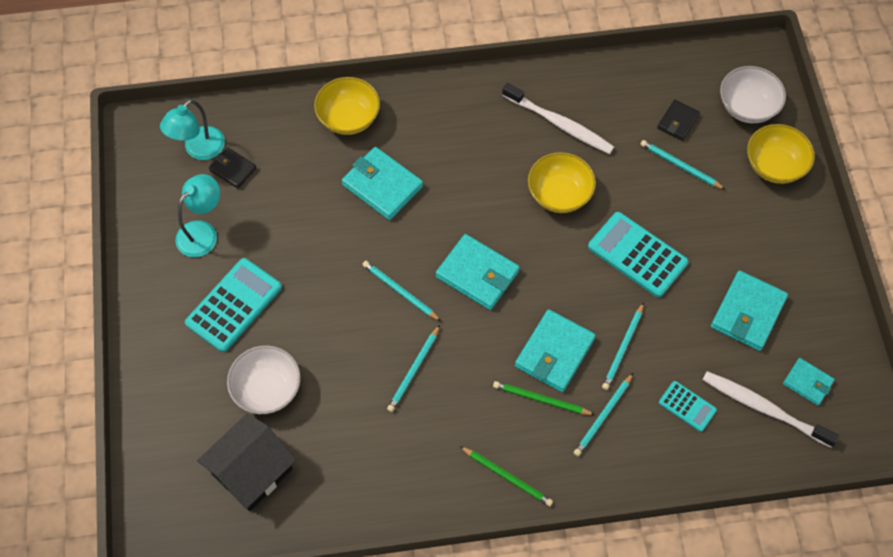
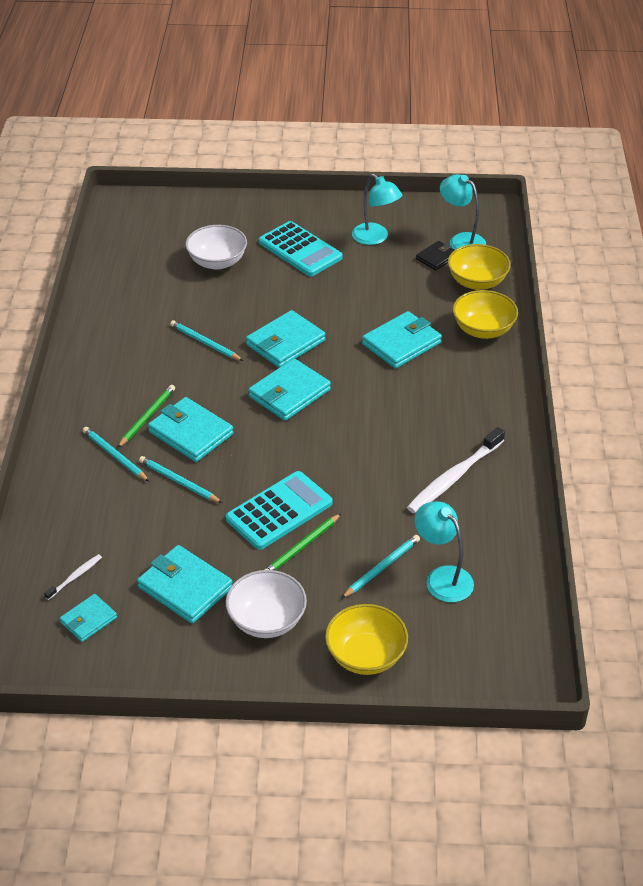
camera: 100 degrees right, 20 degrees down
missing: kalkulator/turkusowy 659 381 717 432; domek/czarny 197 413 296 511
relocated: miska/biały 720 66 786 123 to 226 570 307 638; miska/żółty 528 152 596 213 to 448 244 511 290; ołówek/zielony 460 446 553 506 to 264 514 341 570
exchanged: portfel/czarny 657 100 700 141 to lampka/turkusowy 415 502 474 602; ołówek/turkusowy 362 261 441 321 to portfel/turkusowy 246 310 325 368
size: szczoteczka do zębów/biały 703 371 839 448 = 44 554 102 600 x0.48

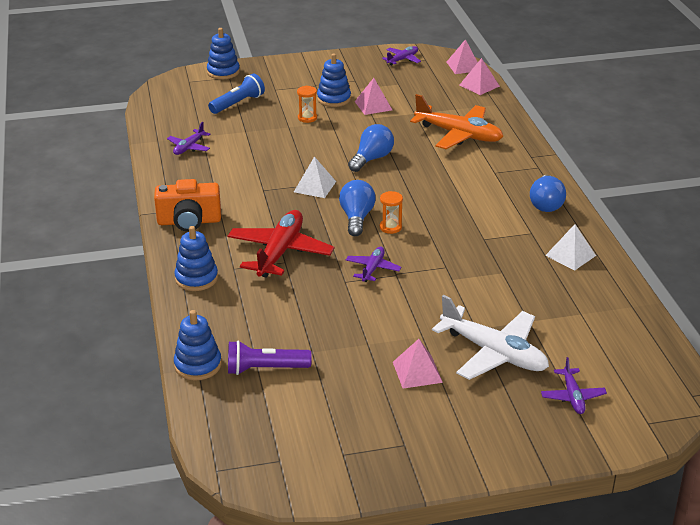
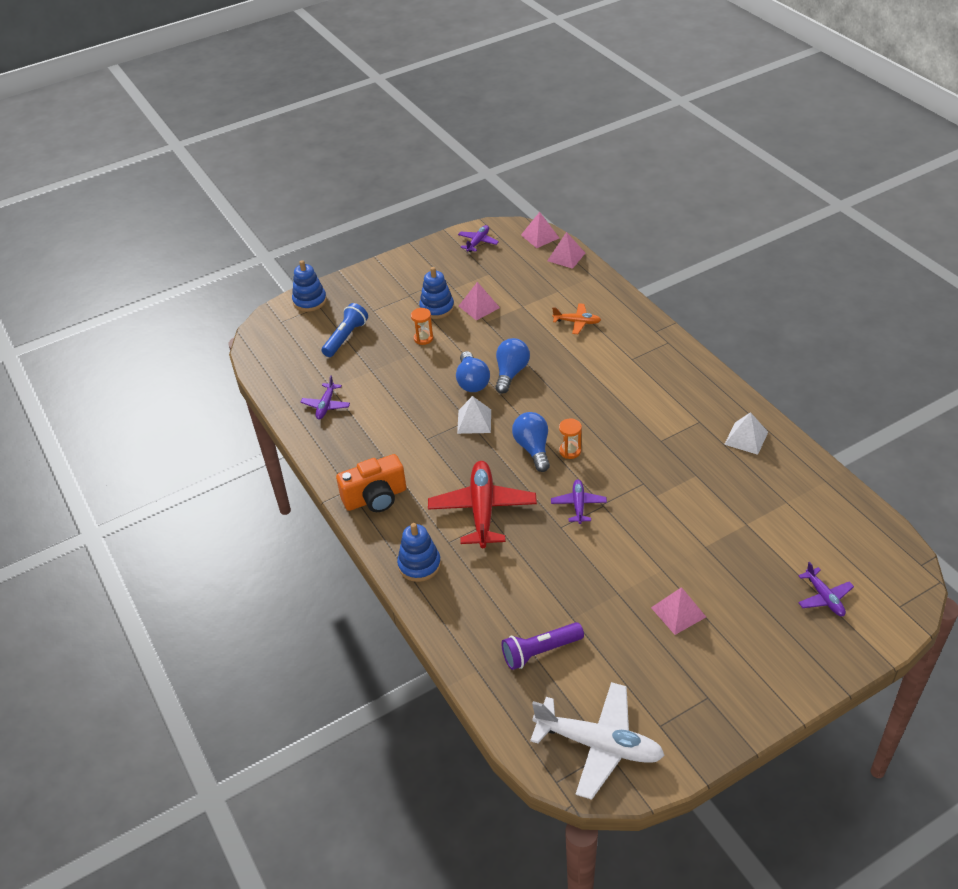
camera: 15 degrees left, 10 degrees up
missing: zabawka nakładanka/niebieski 174 310 222 381
relocated: żarówka/niebieski 530 175 566 212 to 456 351 490 392; samolot/biały 432 295 549 380 to 530 682 665 800
size: samolot/pomarańczowy 410 94 503 149 = 552 303 601 334 x0.51

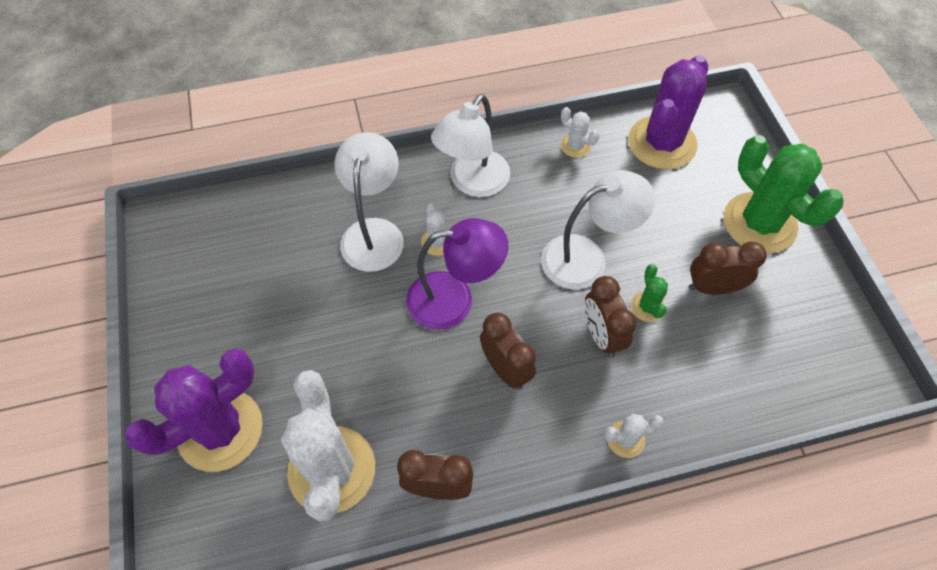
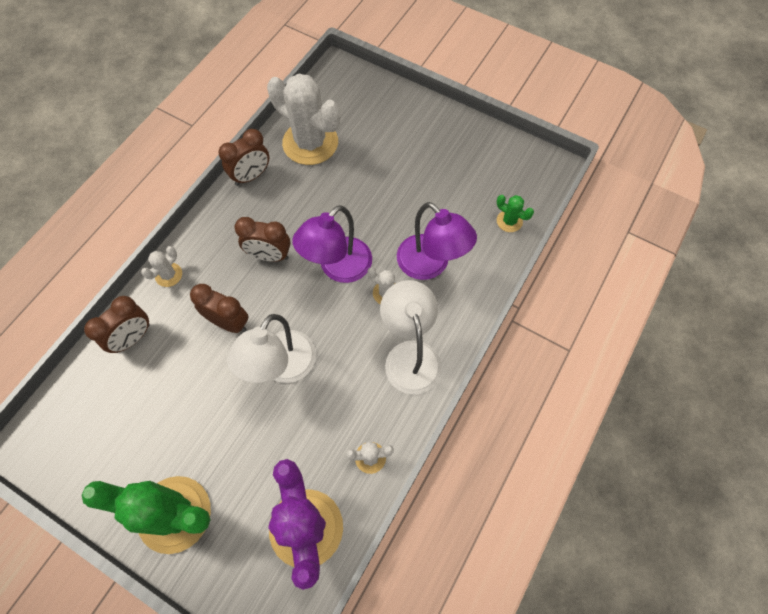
camera: 135 degrees right, 5 degrees up
missing: kaktus/fioletowy 124 348 263 472
relocated: budzik/brązowy 689 241 767 295 to 84 296 150 353; kaktus/zielony 631 264 668 322 to 497 195 534 232
colour: lampka/biały 335 132 404 272 to lampka/fioletowy 397 202 477 280

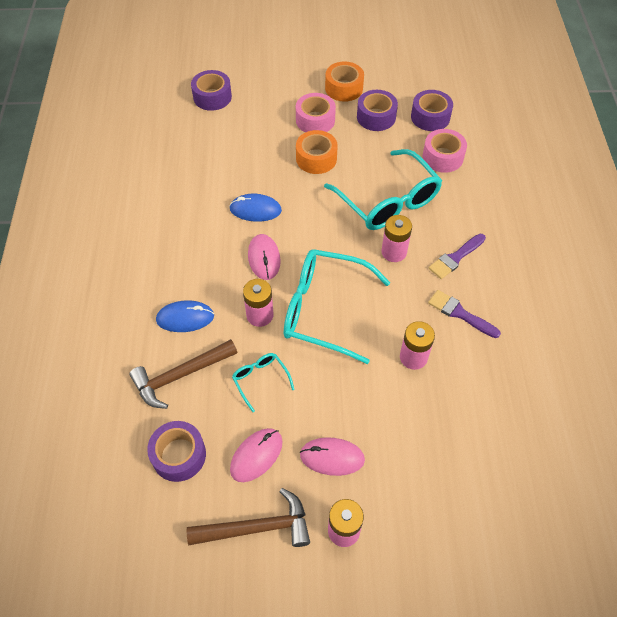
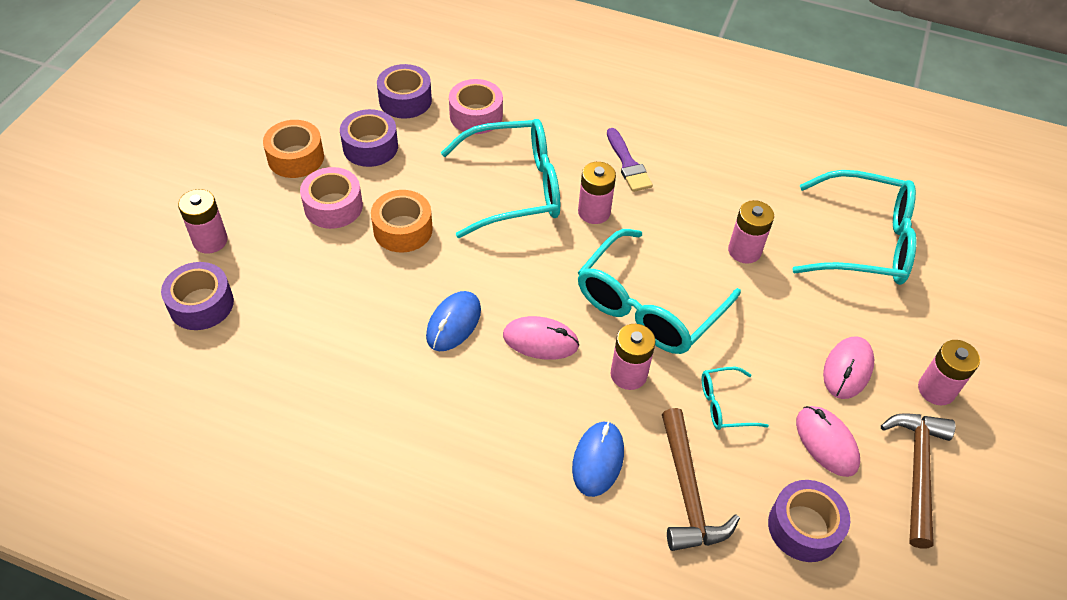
camera: 70 degrees left, 5 degrees down
missing: pędzel/fioletowy 428 290 501 338
appeared: okulary/turkusowy 792 170 917 285; bateria/różowy 178 189 228 254

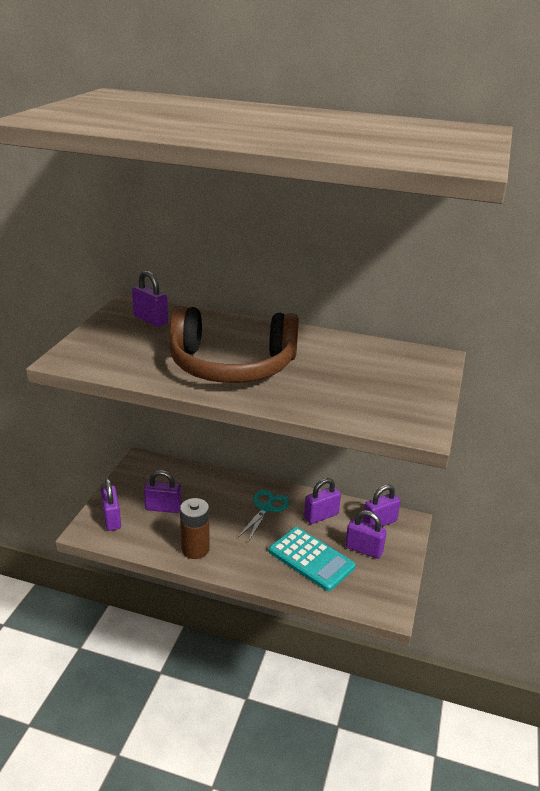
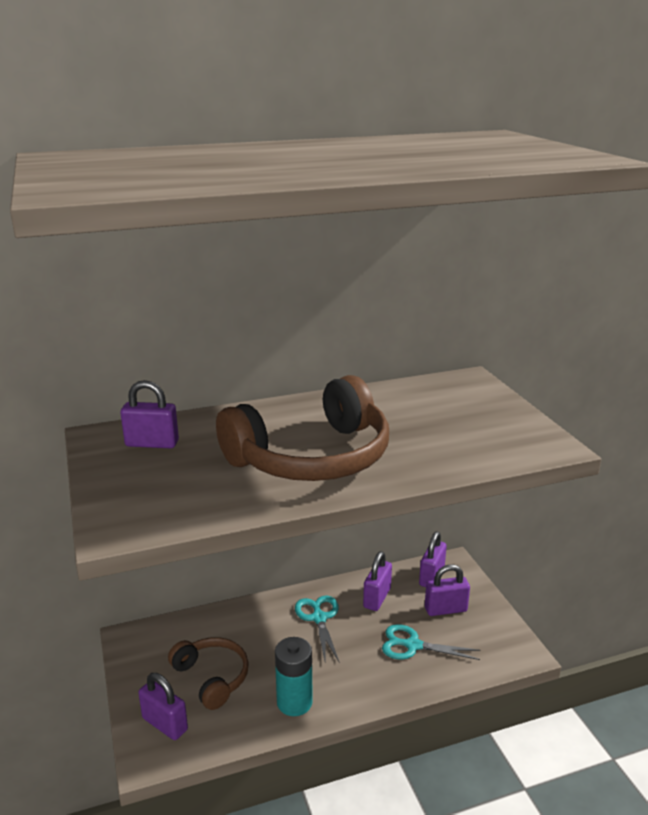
camera: 35 degrees left, 5 degrees down
exchanged: kłódka/fioletowy 144 470 182 513 to słuchawki/brązowy 168 637 249 710; kalkulator/turkusowy 269 527 355 591 to nożyczki/turkusowy 382 624 480 660
colour: bateria/brązowy 180 498 210 559 to bateria/turkusowy 275 637 313 716

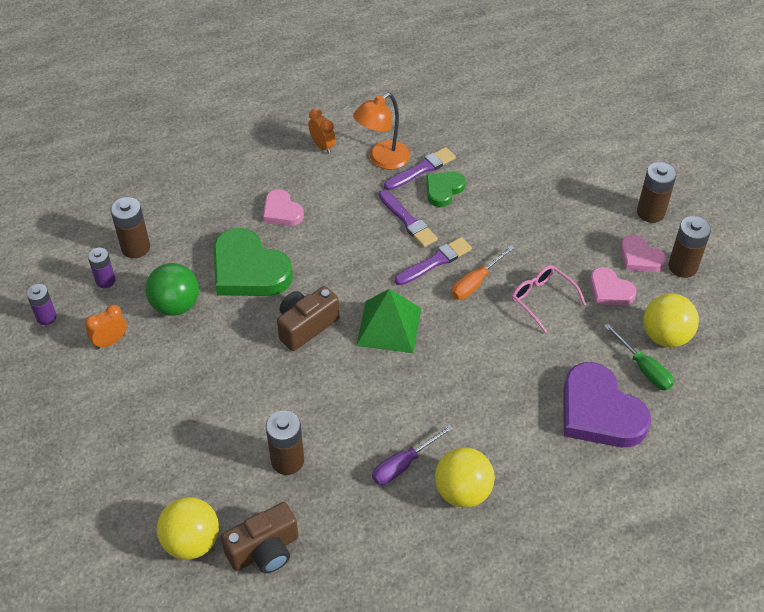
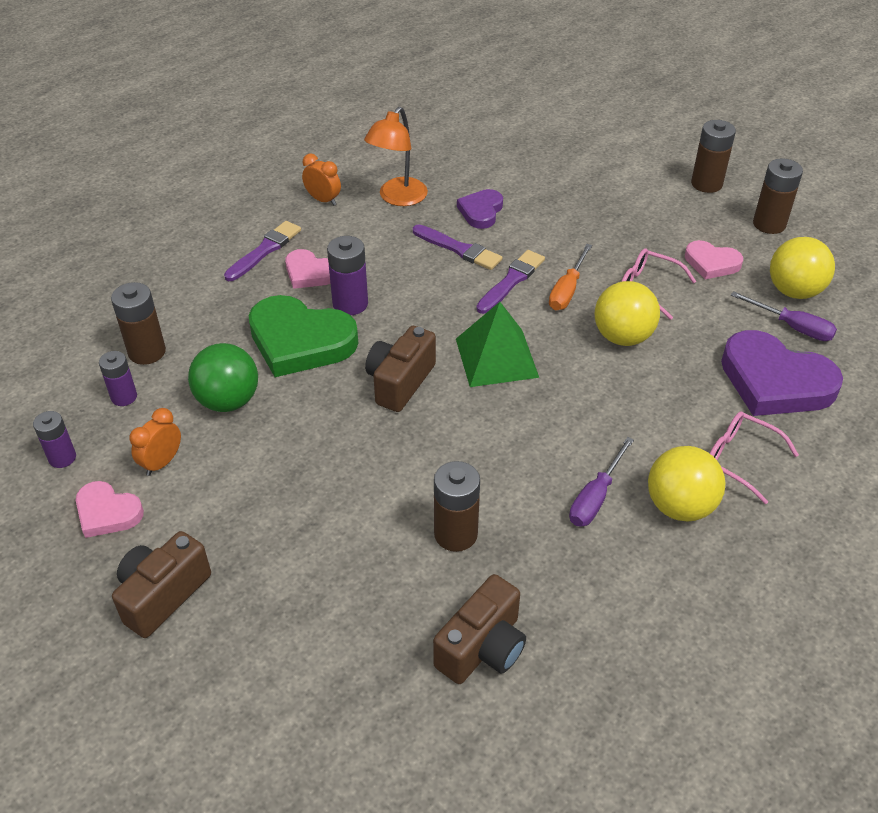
camera: 20 degrees left, 5 degrees down
appeared: bateria/fioletowy 327 236 368 315; okulary/różowy 709 412 799 504; aparat fotograficzny/brązowy 112 531 211 638
relocated: pędzel/fioletowy 384 147 456 190 to 224 221 301 281; serce/różowy 621 235 666 272 to 76 481 144 538; piłka/żółty 157 497 219 560 to 595 281 660 346
colour: serce/zielony 426 172 465 207 to serce/fioletowy 457 189 503 229; śrubokręt/zielony 604 324 674 391 to śrubokręt/fioletowy 731 291 837 341

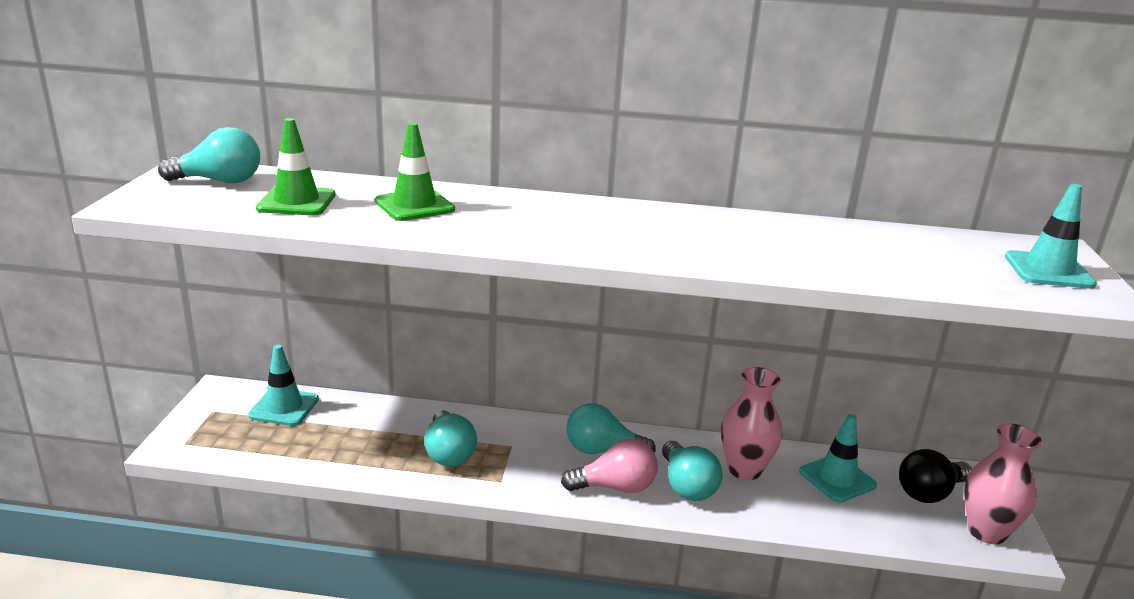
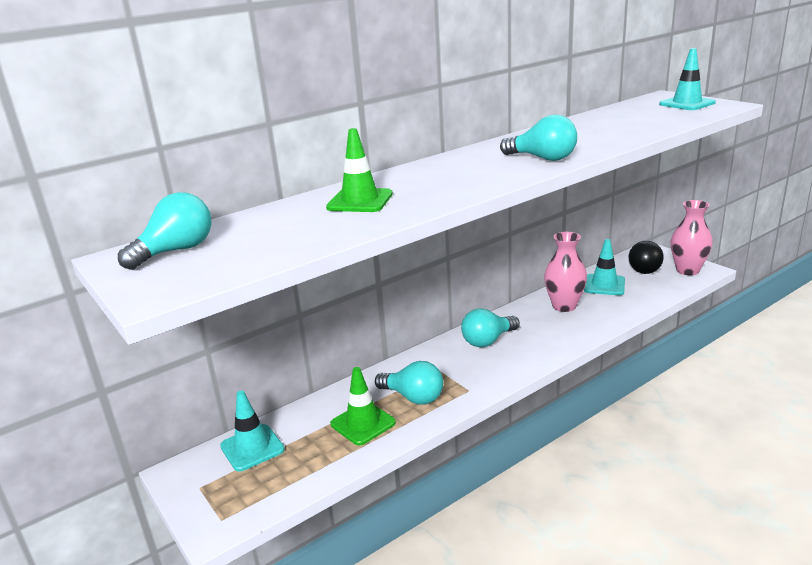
camera: 40 degrees left, 0 degrees up
missing: żarówka/różowy 561 439 658 493
relocated: pachołek/zielony 256 118 336 215 to 330 367 396 445; żarówka/turkusowy 662 441 723 501 to 500 115 577 161

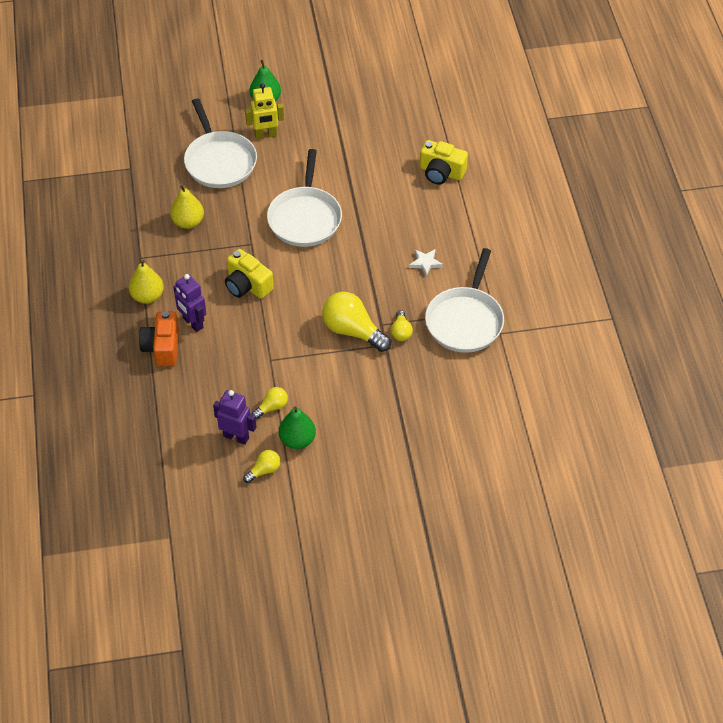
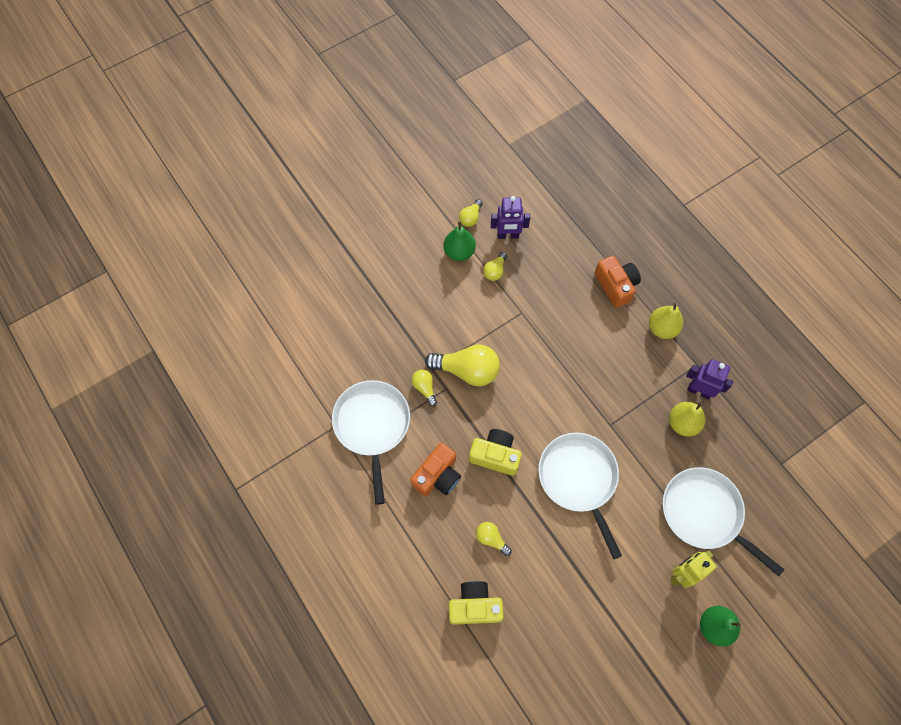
camera: 155 degrees right, 15 degrees up
appeared: żarówka/żółty 476 522 511 556
relocated: aparat fotograficzny/żółty 225 249 274 299 to 469 429 522 476; robot/fioletowy 173 274 206 332 to 686 359 733 399
exchanged: gwiazda/biały 409 249 443 277 to aparat fotograficzny/pomarańczowy 410 443 461 496

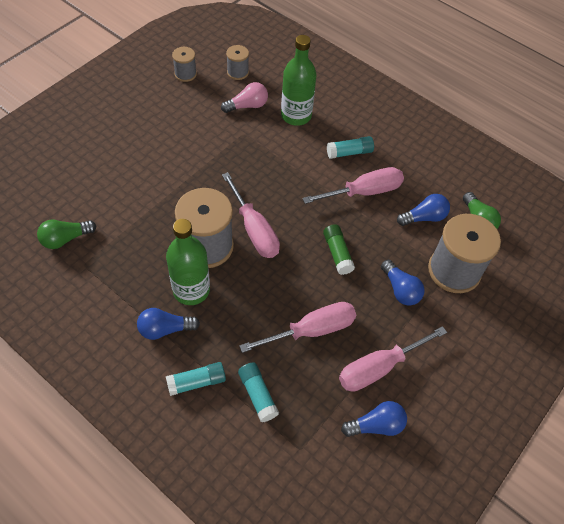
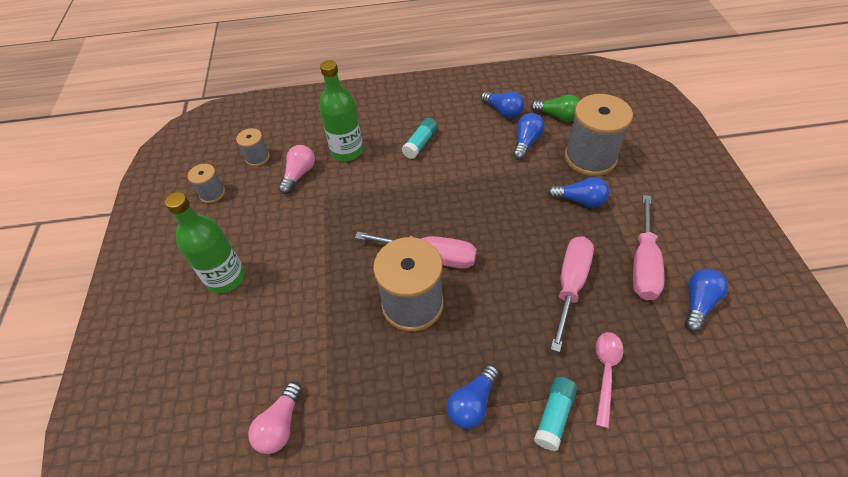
camera: 40 degrees left, 5 degrees down
missing: śrubokręt/różowy 302 167 404 204; klej w sztyfcie/zielony 323 224 355 275
appeared: żarówka/niebieski 481 91 524 118
relocated: butelka/zielony 166 219 210 305 to 165 192 245 293
exchanged: klej w sztyfcie/turkusowy 238 362 279 422 to łyżka/różowy 596 332 623 429
colour: żarówka/zielony 37 220 96 249 to żarówka/różowy 248 382 302 454

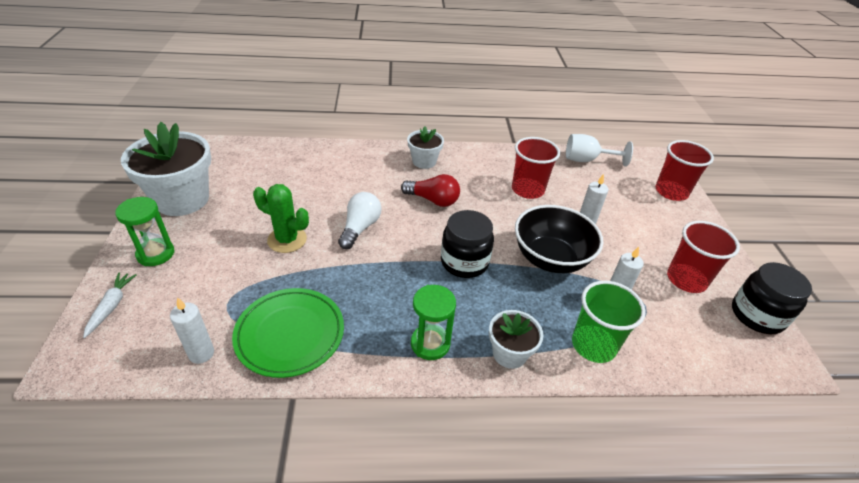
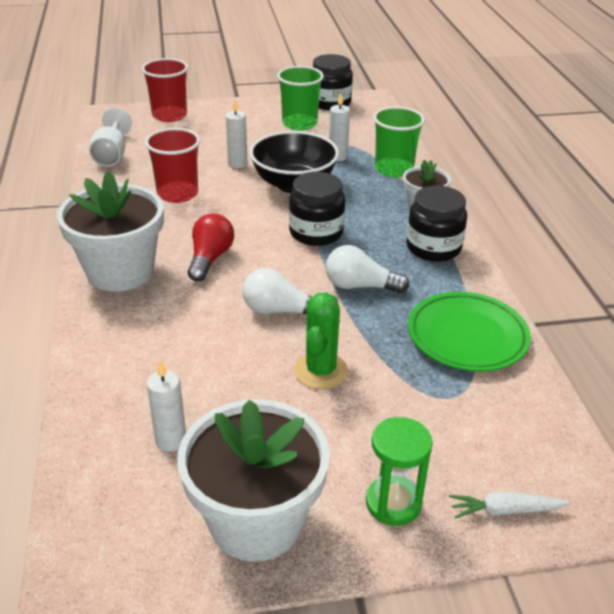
camera: 95 degrees left, 5 degrees down
appeared: żarówka/biały 326 245 409 293
relocated: świeca/biały 170 297 214 364 to 147 360 186 452
exchanged: klepsydra/zielony 411 285 456 360 to słoik/czarny 406 186 467 262
colour: szklanka/czerwony 667 221 740 293 to szklanka/zielony 277 66 324 131
size: doniczka/biały 407 126 444 169 = 57 171 164 292 x1.88

